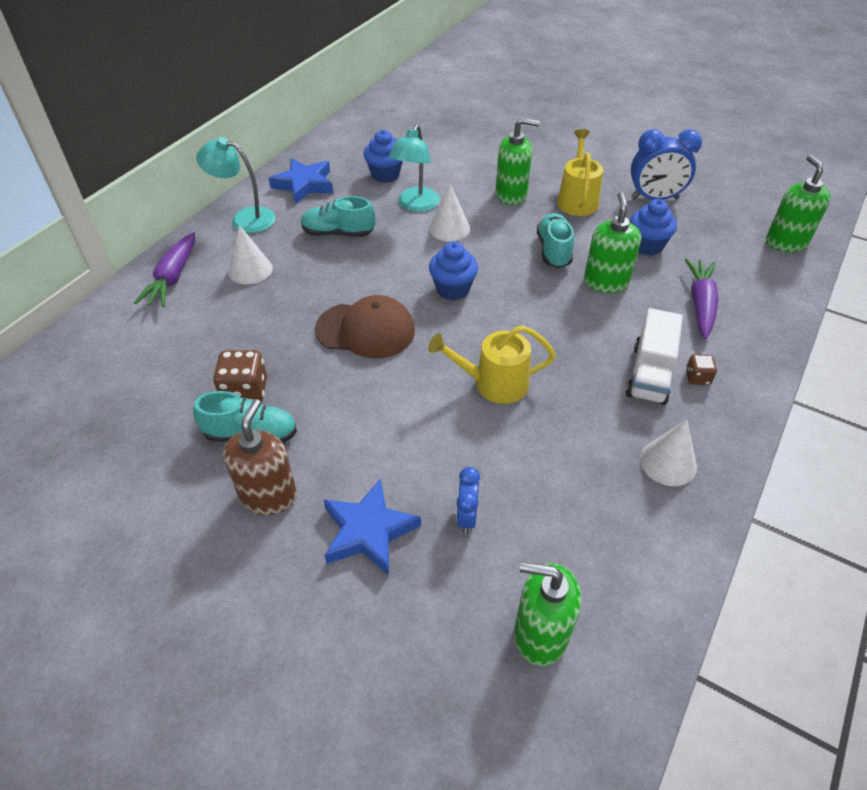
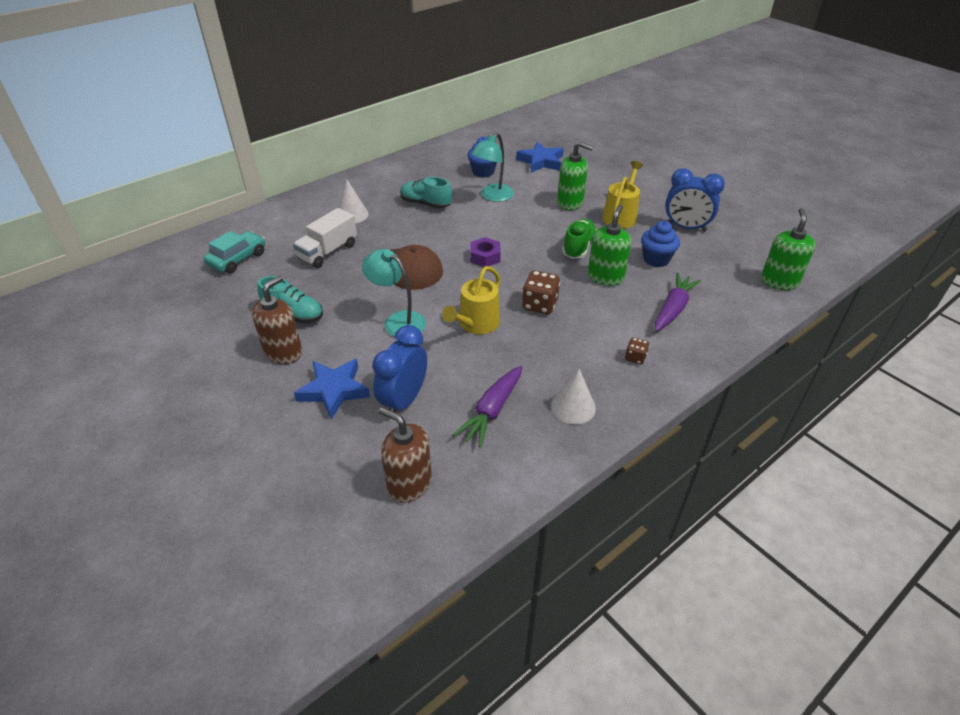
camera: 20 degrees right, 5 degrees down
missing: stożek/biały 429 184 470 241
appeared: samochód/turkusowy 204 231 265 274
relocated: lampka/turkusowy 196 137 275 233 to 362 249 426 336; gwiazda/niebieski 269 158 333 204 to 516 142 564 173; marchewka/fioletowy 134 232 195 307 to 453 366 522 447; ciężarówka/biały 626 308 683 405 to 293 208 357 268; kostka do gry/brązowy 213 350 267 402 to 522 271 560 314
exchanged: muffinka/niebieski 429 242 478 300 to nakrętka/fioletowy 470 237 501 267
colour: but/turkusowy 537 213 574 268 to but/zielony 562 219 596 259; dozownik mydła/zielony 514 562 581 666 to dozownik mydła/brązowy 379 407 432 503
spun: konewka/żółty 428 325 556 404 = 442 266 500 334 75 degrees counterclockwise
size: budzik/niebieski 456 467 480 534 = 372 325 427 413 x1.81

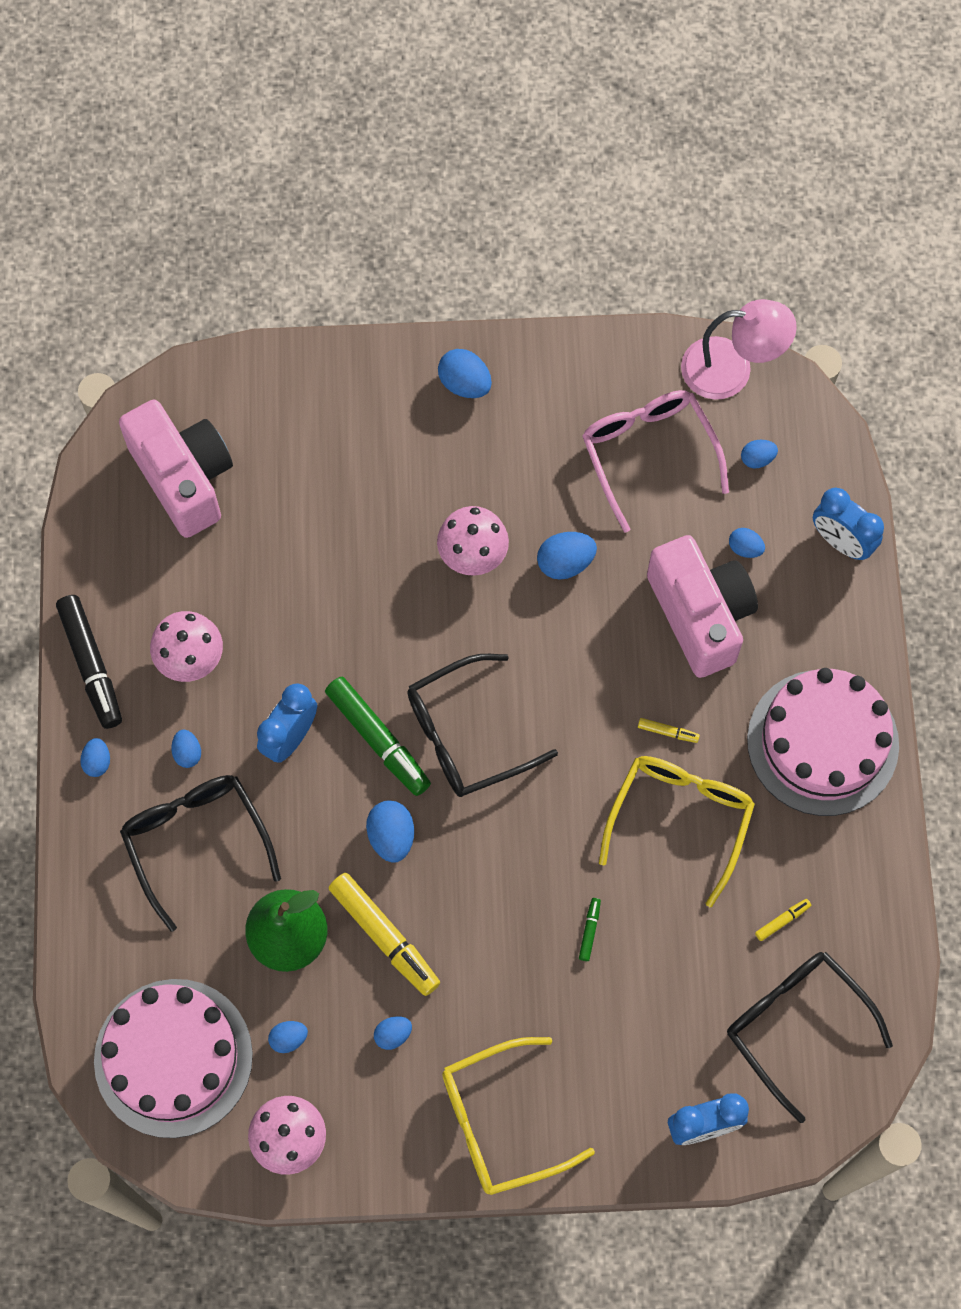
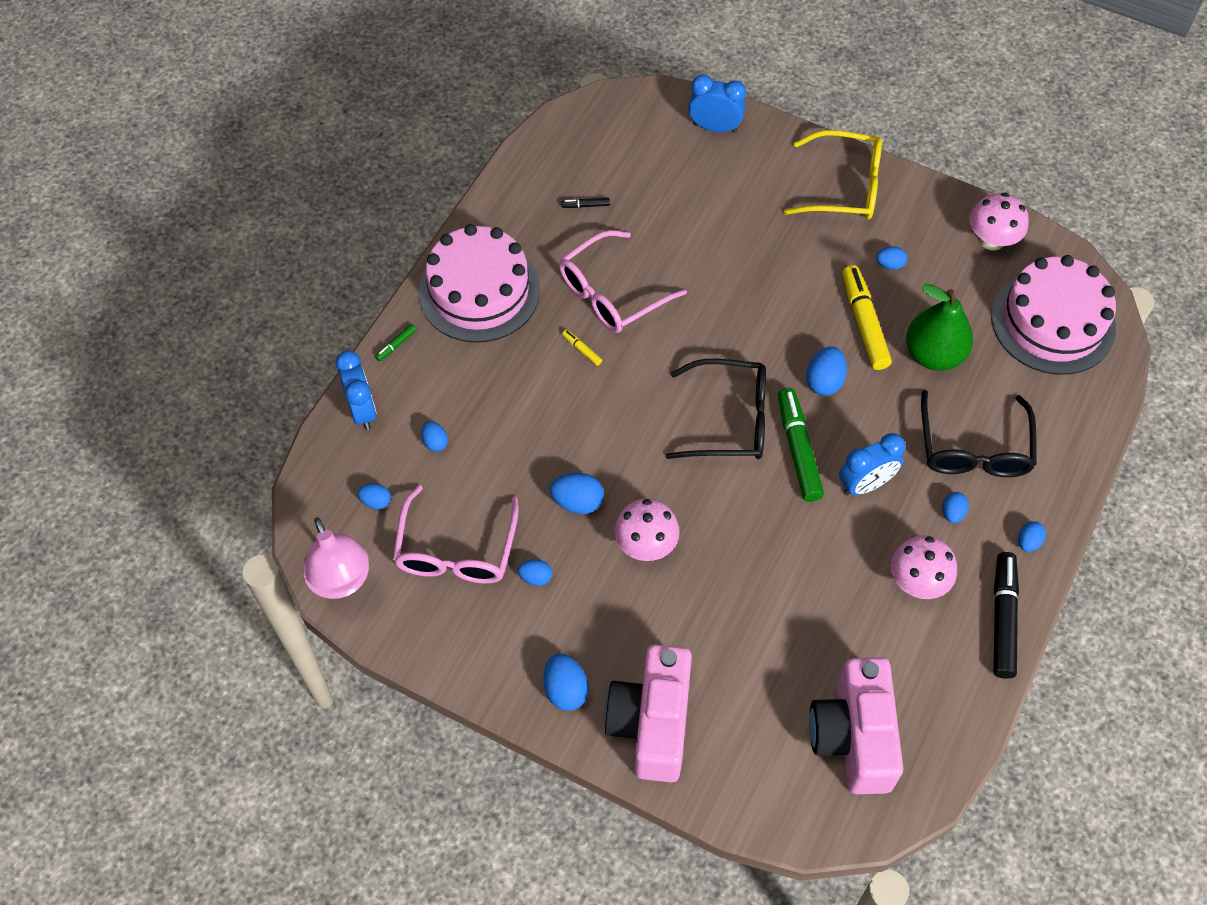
camera: 150 degrees left, 10 degrees down
missing: okulary/czarny 727 952 893 1123
relocated: aparat fotograficzny/różowy 647 535 758 678 to 604 644 692 782; flamaster/zielony 579 898 601 961 to 375 324 417 361; jajko/niebieski 268 1021 308 1053 to 518 560 552 586
colour: okulary/żółty 599 756 755 907 to okulary/różowy 559 230 687 333; flamaster/żółty 755 899 811 941 to flamaster/czarny 561 197 610 208
spun: lampka/różowy 681 299 797 400 = 304 517 369 599 150 degrees counterclockwise

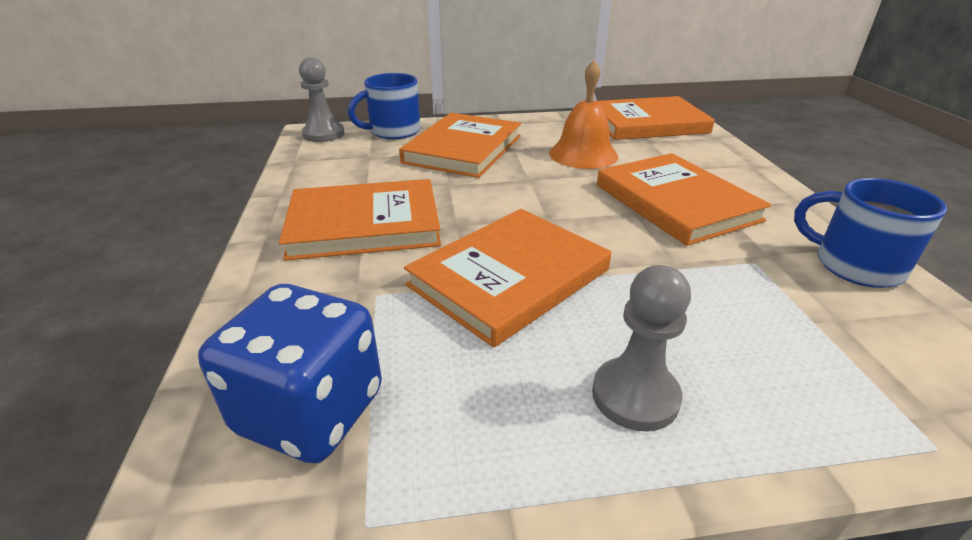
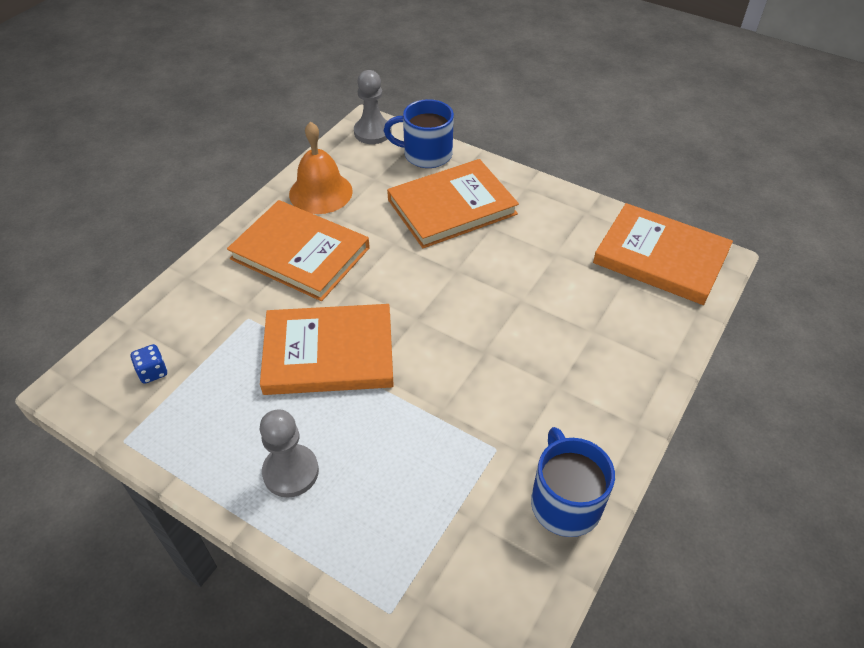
camera: 40 degrees right, 15 degrees up
missing: książka/pomarańczowy 597 153 772 246
relocated: dzwonek/pomarańczowy 549 60 618 169 to 289 122 353 214
size: kostka do gry/niebieski 198 284 382 463 = 131 344 167 384 x0.40

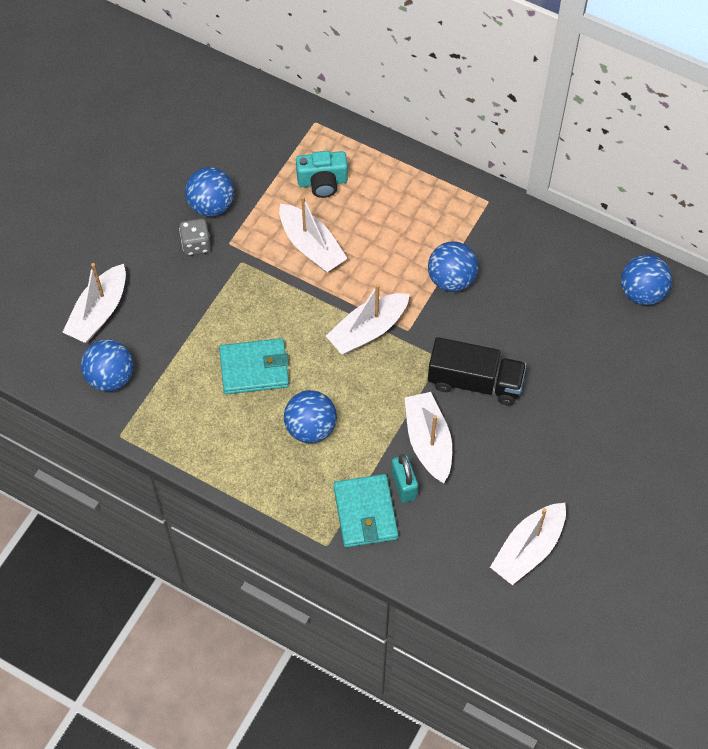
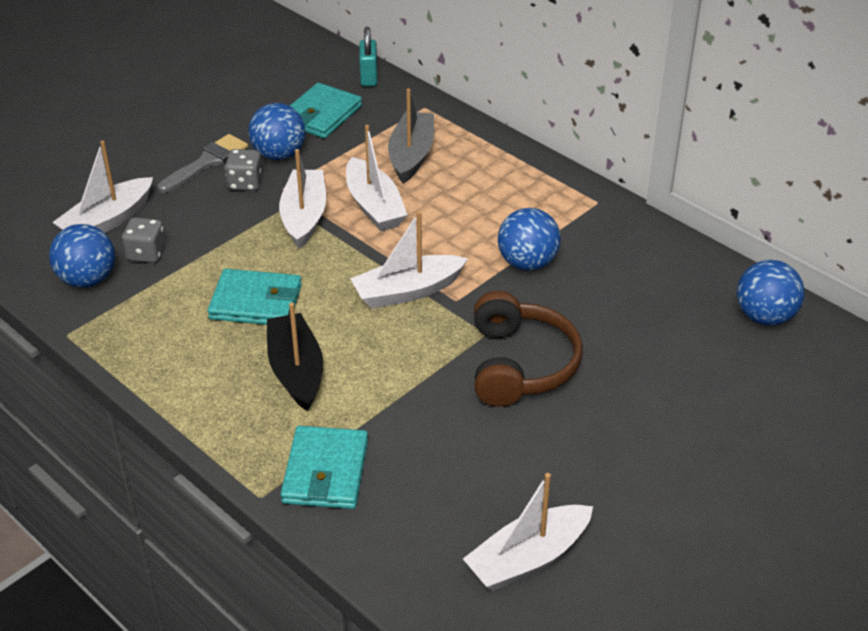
camera: 15 degrees right, 20 degrees down
appeared: portfel/turkusowy 290 83 362 138; pędzel/szary 157 134 248 193; kostka do gry/szary 122 217 166 263
relocated: łódka/biały 405 392 452 483 to 279 149 326 249; kłódka/turkusowy 391 454 418 503 to 359 27 377 86
exchanged: aparat fotograficzny/turkusowy 296 151 348 198 to łódka/szary 388 88 434 184; ciężarówka/czarny 428 337 527 405 to słuchawki/brązowy 474 291 583 407; piłka/niebieski 284 390 337 443 to łódka/czarny 267 303 323 411

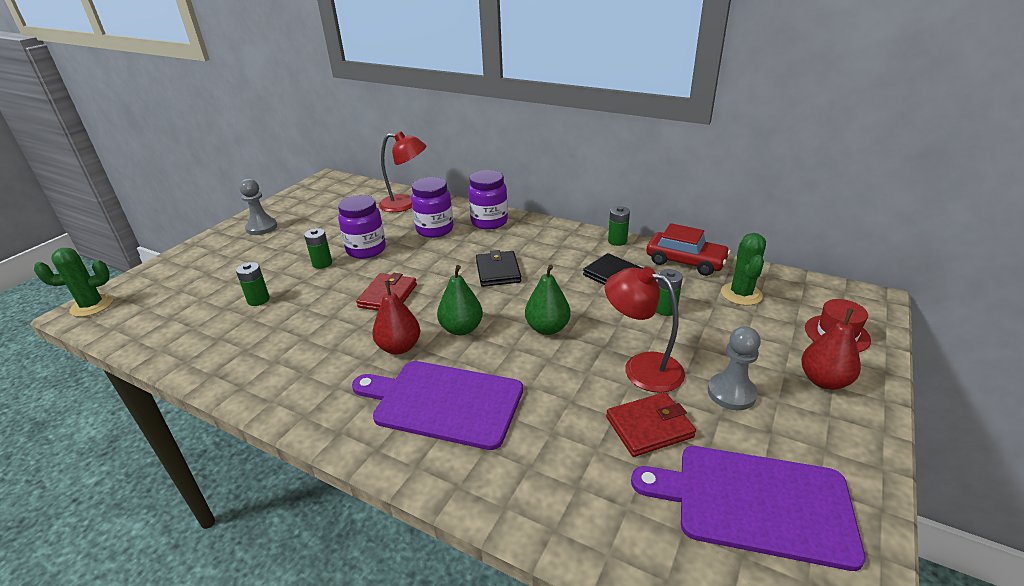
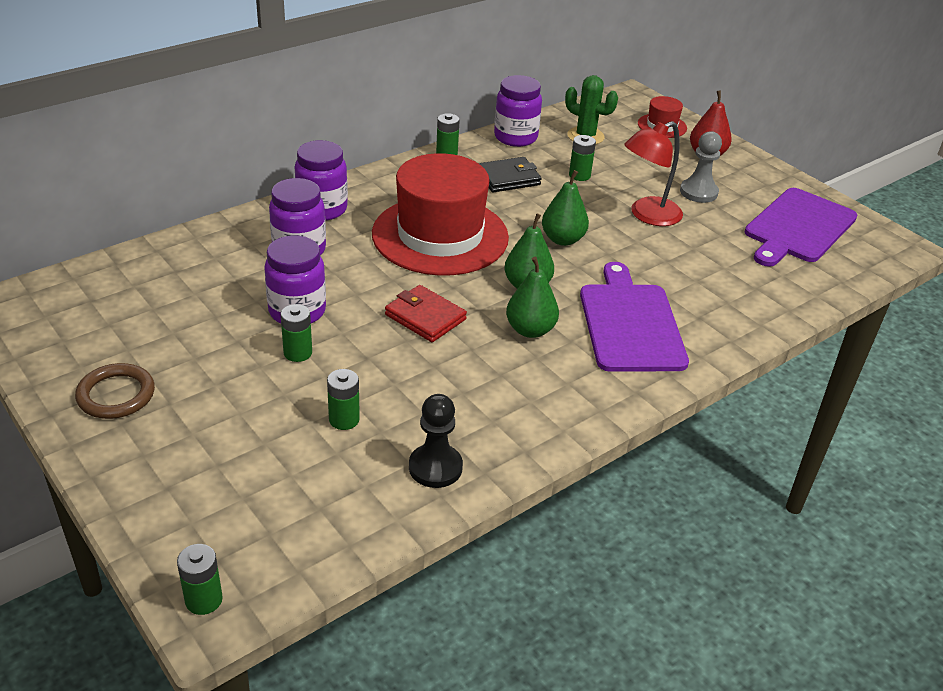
camera: 70 degrees left, 5 degrees up
missing: lampka/czerwony 379 131 426 212; portfel/czerwony 606 392 696 457
appeared: pionek/czarny 409 394 463 488
exchanged: pionek/szary 239 179 277 235 to pierścień/brązowy 75 363 155 419; samochód/czerwony 646 223 731 276 to słoik/fioletowy 494 75 542 147; kaktus/zielony 34 248 113 317 to bateria/zielony 177 544 223 615; portfel/czarny 476 250 522 287 to kapelusz/czerwony 372 153 509 276
colour: gruszka/czerwony 372 280 420 354 to gruszka/zielony 506 257 559 338
spun: deska do krojenia/fioletowy 352 361 523 450 = 580 262 689 372 135 degrees clockwise

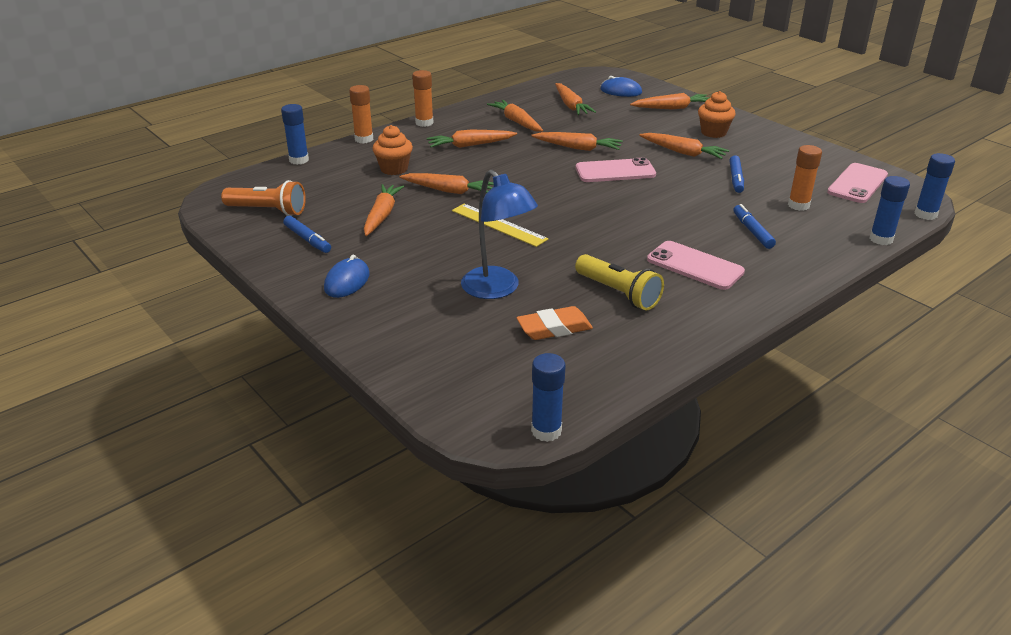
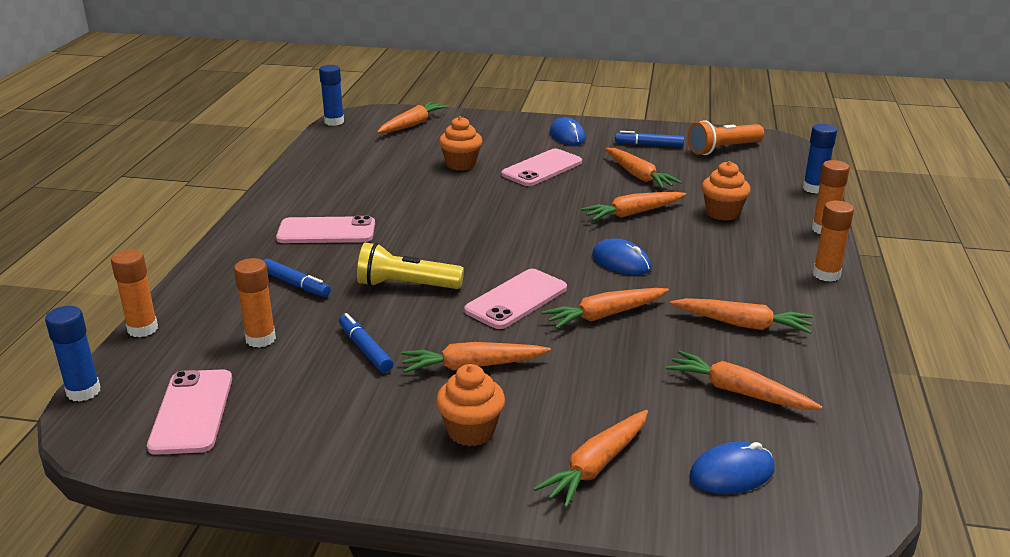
camera: 140 degrees right, 5 degrees down
missing: linijka/żółty 452 203 548 247; gumka do mazania/pomarańczowy 517 306 593 340
appeared: telefon/różowy 501 149 582 186; myszka/niebieski 592 239 651 275
relocated: marchewka/pomarańczowy 427 129 517 148 to 377 102 448 133; latarka/żółty 575 254 664 310 to 357 242 464 289
exchanged: lampka/niebieski 461 170 538 299 to muffinka/pomarańczowy 439 116 482 171
colour: klej w sztyfcie/niebieski 870 176 910 245 to klej w sztyfcie/pomarańczowy 111 249 158 337

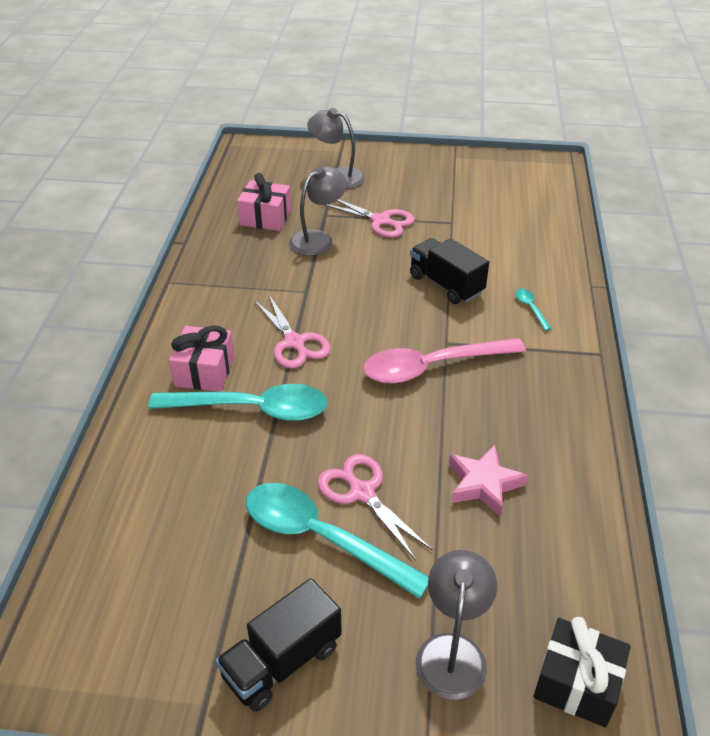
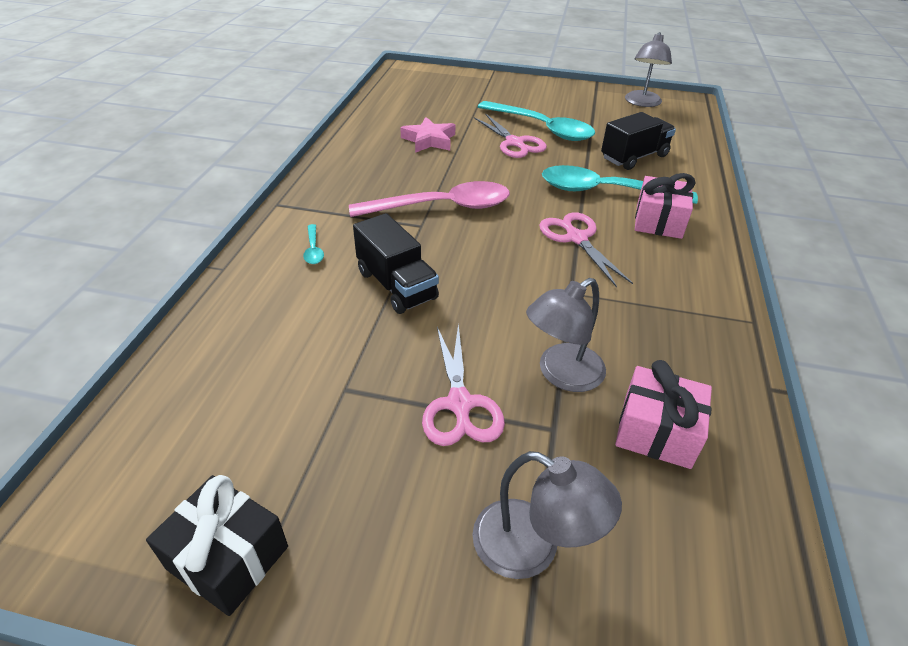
camera: 175 degrees left, 0 degrees up
relocated: lampka/szary 416 550 497 700 to 625 32 672 107; ciężarówka/czarny 216 578 342 712 to 601 112 676 170; prezent/czarny 533 617 631 727 to 146 475 288 616
spun: nożyczki/różowy 325 199 415 238 = 422 324 505 446 135 degrees counterclockwise

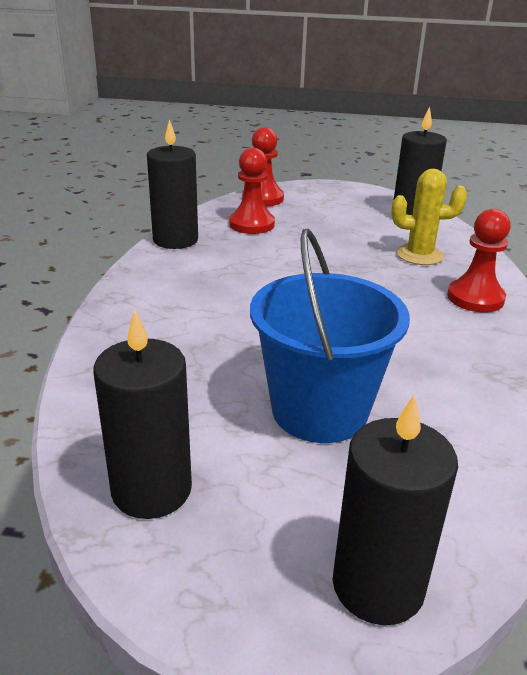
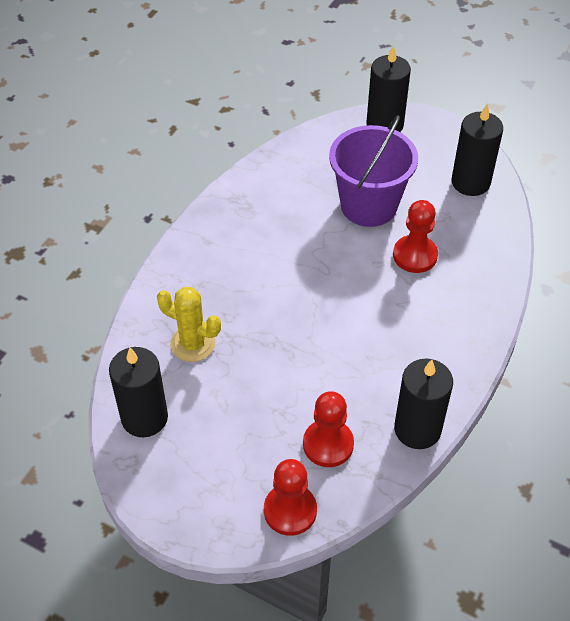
camera: 160 degrees left, 20 degrees up
relocated: pionek/czerwony 447 209 511 312 to 393 200 438 273
colour: wiadro/niebieski 250 229 410 443 to wiadro/fioletowy 329 115 418 227

